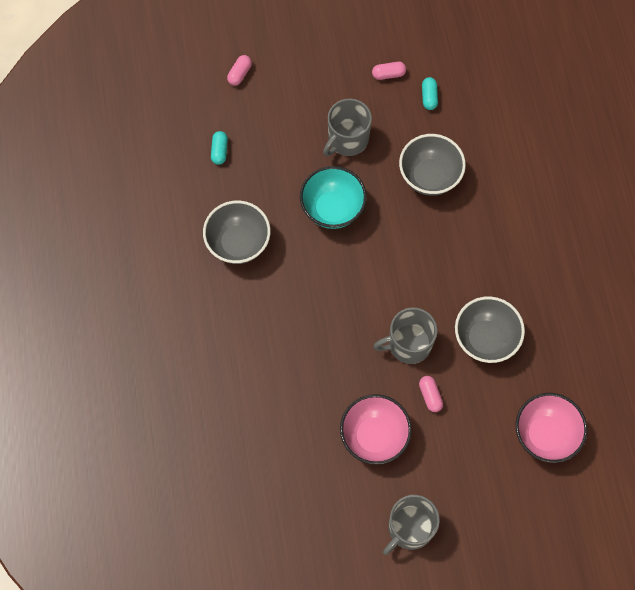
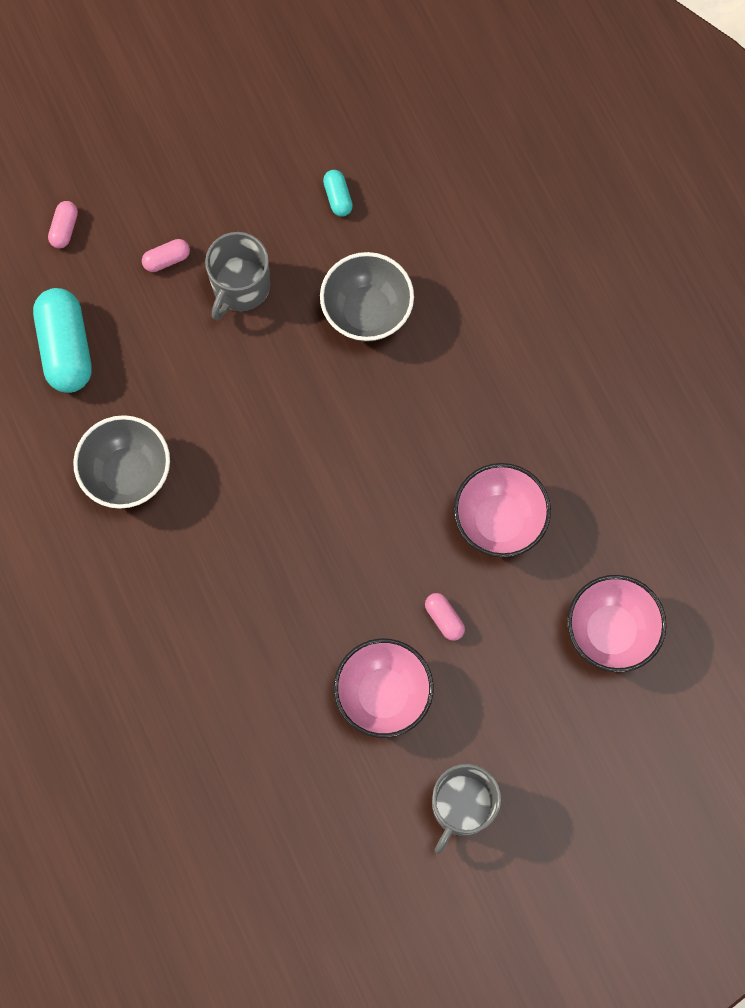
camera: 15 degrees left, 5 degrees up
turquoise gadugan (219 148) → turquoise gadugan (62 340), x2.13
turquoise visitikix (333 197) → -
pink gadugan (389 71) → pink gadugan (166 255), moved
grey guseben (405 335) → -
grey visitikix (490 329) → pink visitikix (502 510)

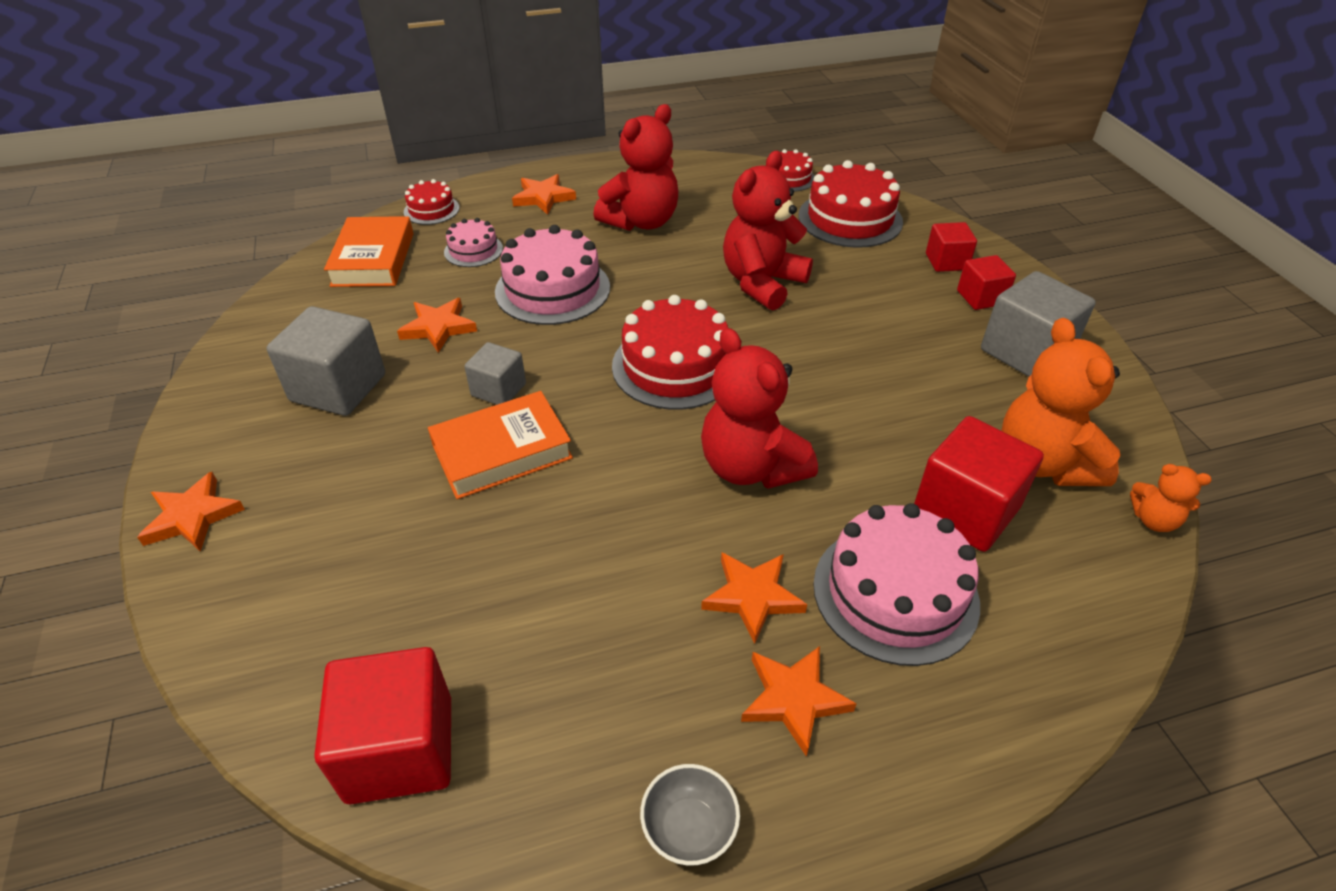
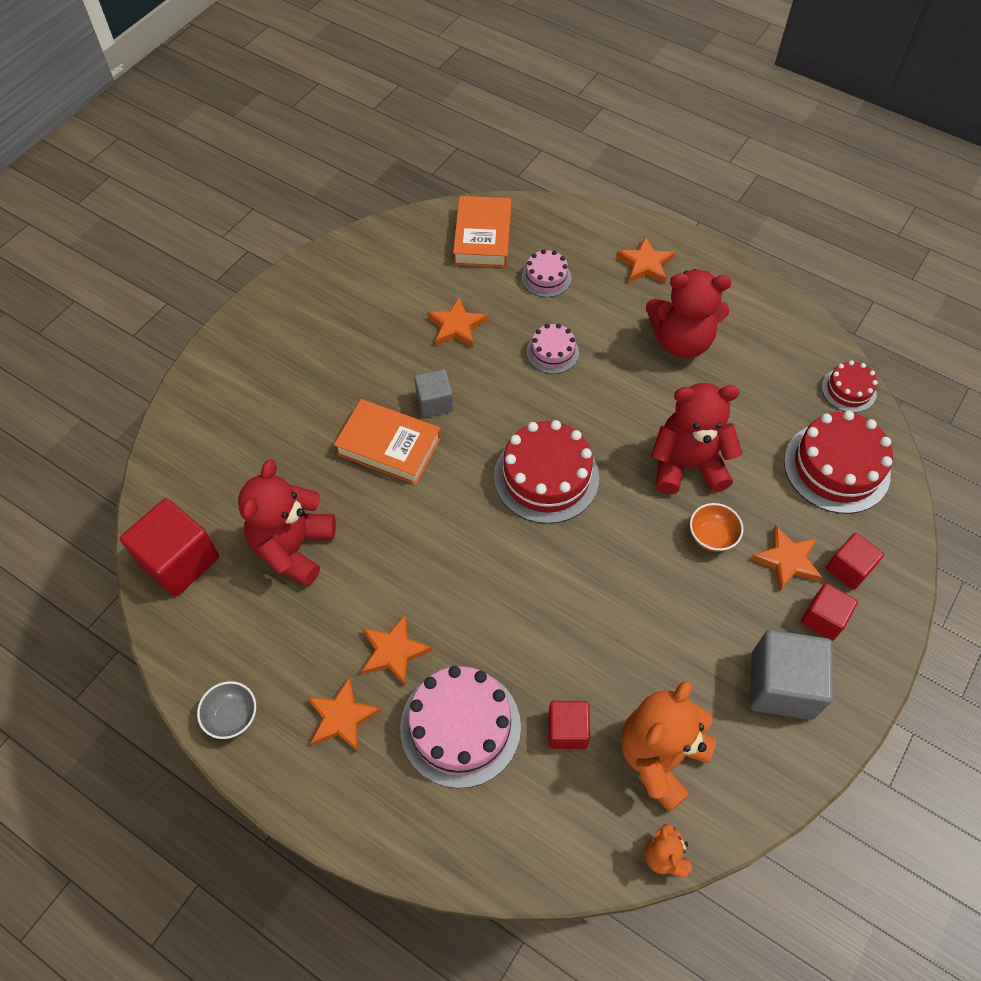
camera: 50 degrees right, 15 degrees up
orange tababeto (191 512) → orange tababeto (786 558), moved
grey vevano (325 361) → -
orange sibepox (369 251) → orange sibepox (482 231), 45 degrees counterclockwise
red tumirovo (431 202) → -
pink tumirovo (552 275) → pink tumirovo (552 349), x0.54
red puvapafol (759 408) → red puvapafol (287 523), moved
red vevano (979 484) → red vevano (569 725), x0.58
- → orange visitikix (716 527)

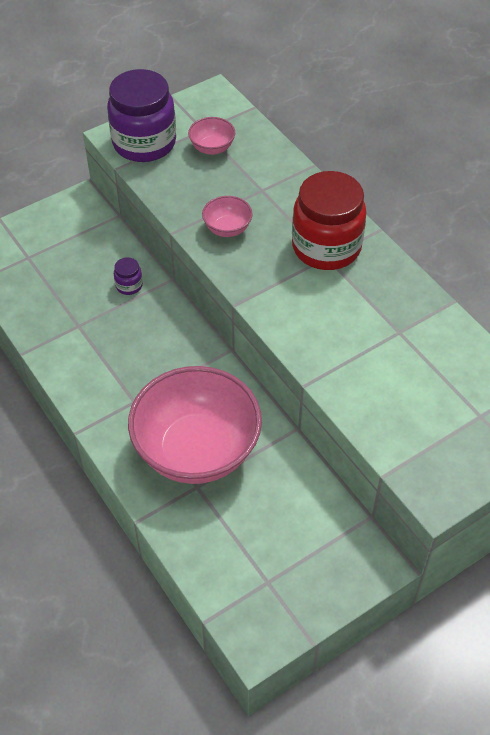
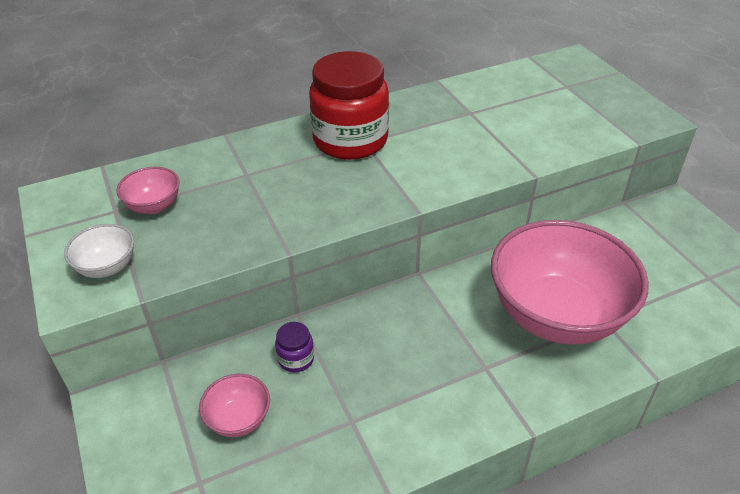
camera: 80 degrees left, 10 degrees down
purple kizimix (141 115) → white visitikix (99 251)
pink visitikix (227 216) → pink visitikix (234 405), moved

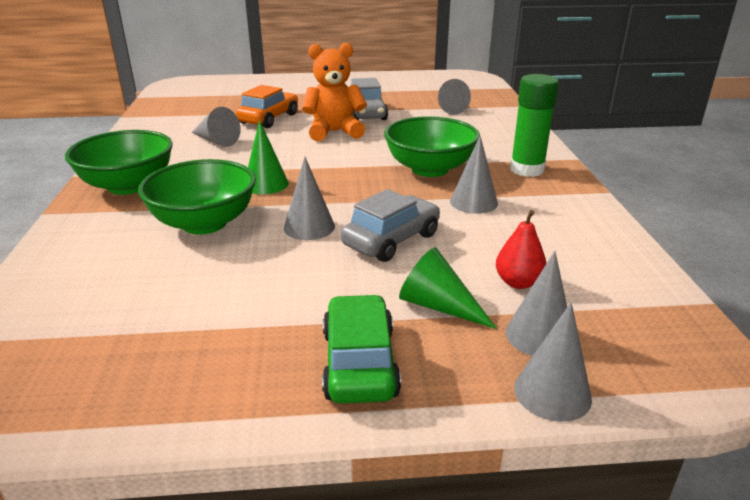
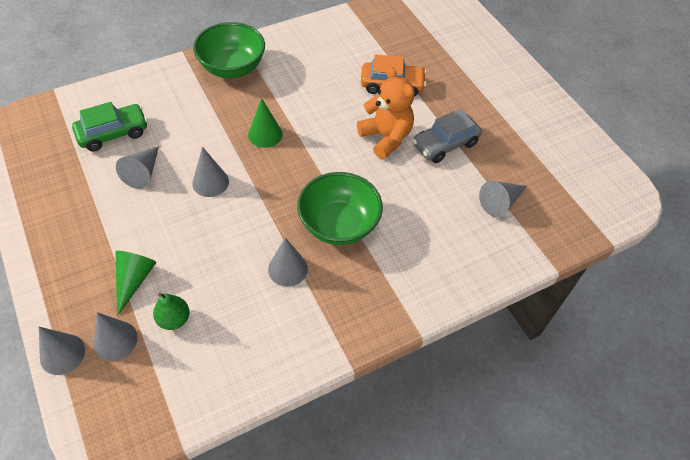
camera: 65 degrees right, 25 degrees up
green visitikix (197 196) → -
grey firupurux (216 127) → grey firupurux (137 167), moved
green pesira (361 349) → green pesira (110 127), moved
grey pesira (390 225) → -
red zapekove (521 249) → green zapekove (171 311)
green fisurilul (534 125) → -

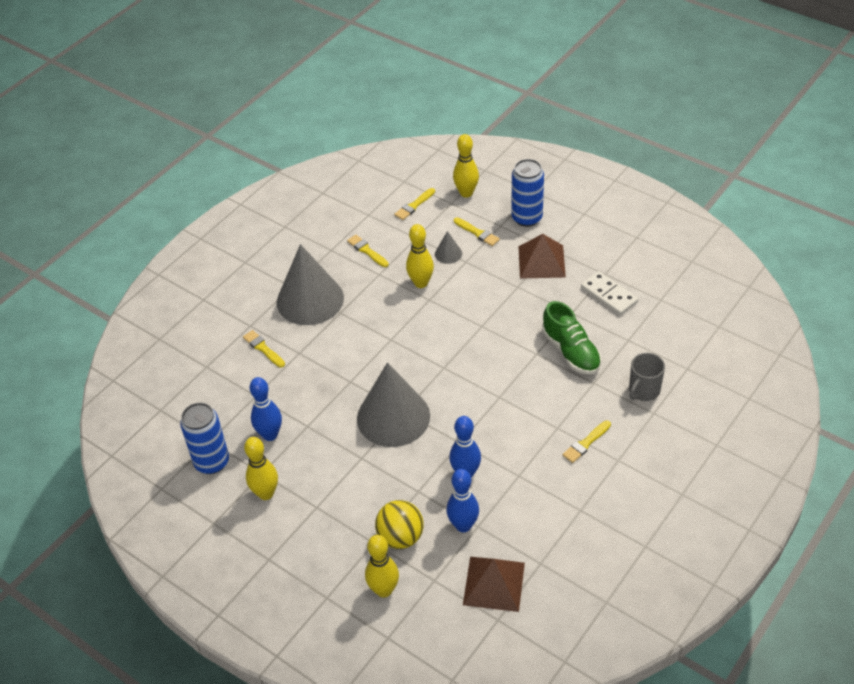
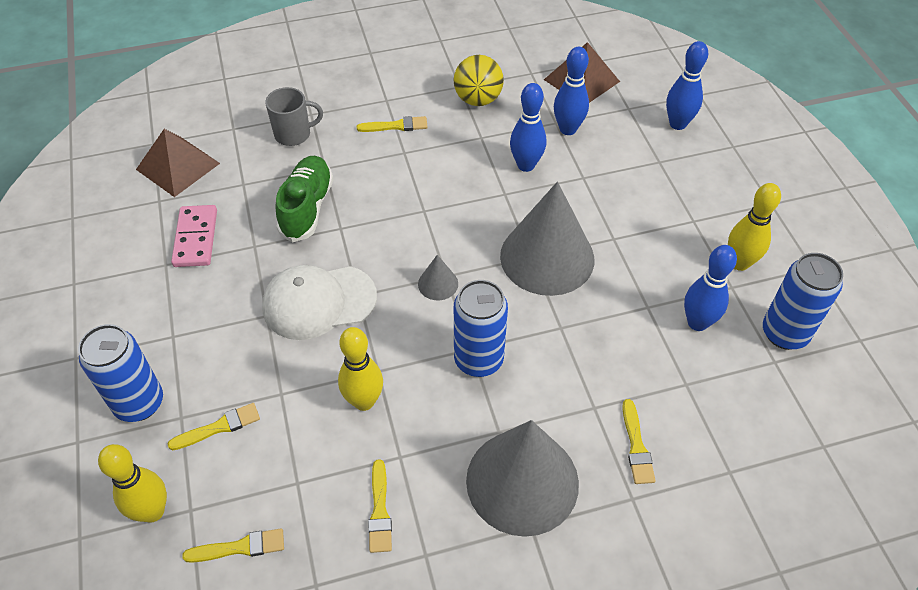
camera: 145 degrees left, 5 degrees up
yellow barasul (382 566) → blue barasul (687 85)
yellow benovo (399 524) → yellow benovo (479 80), moved
grey firupurux (448 247) → grey firupurux (438 277), moved
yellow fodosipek (477 232) → yellow fodosipek (214 426), 75 degrees clockwise
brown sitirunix (542 256) → brown sitirunix (178 163), moved
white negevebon (609 293) → pink negevebon (194 236)
- → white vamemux (319 302)
- → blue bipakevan (481 328)

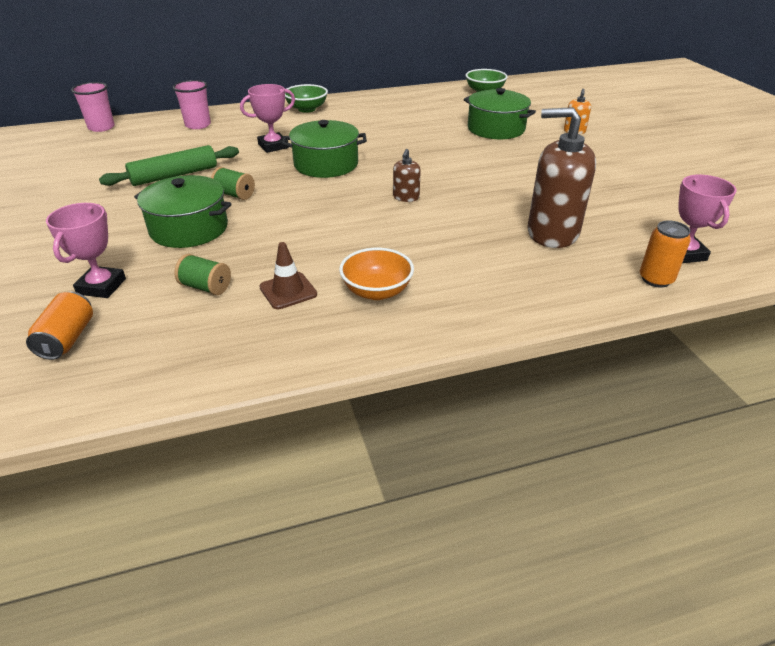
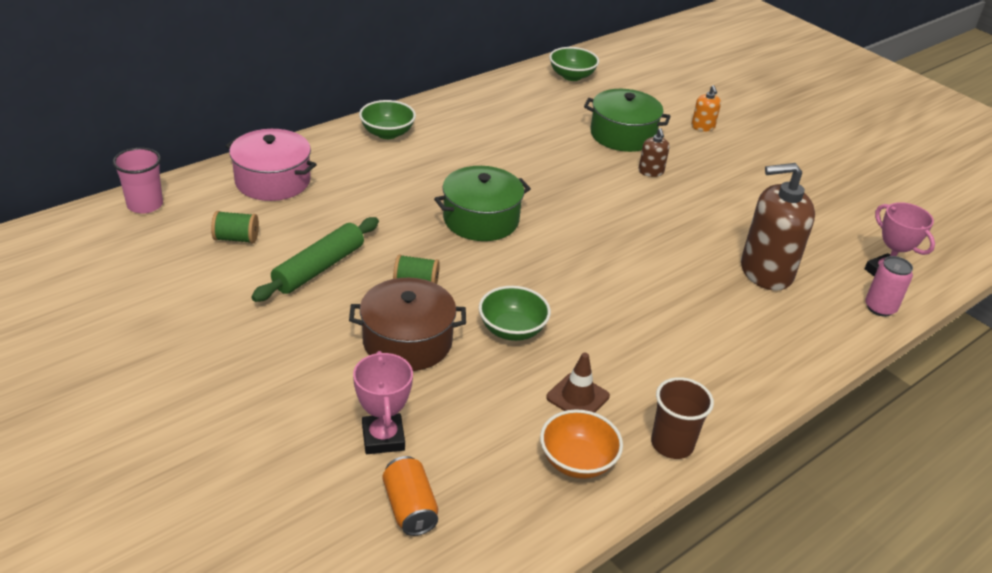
camera: 25 degrees left, 0 degrees up
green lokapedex (183 211) → brown lokapedex (407 324)
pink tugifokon (192 104) → pink lokapedex (271 165)
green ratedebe (202 274) → green ratedebe (235 227), moved
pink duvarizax (267 118) → -
orange visitikix (376 274) → orange visitikix (581 444), moved
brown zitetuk (407 175) → brown zitetuk (654 152), moved
orange bipakevan (665 254) → pink bipakevan (889 286)
- → green visitikix (515 313)
- → brown tugifokon (682 418)

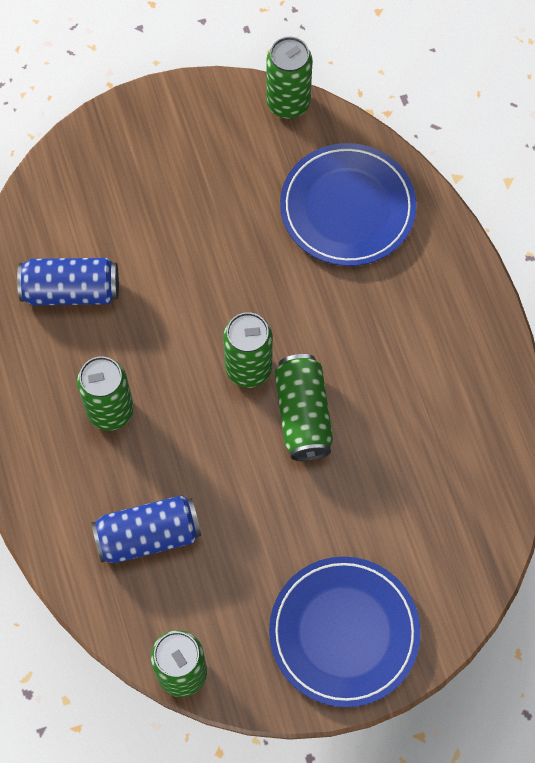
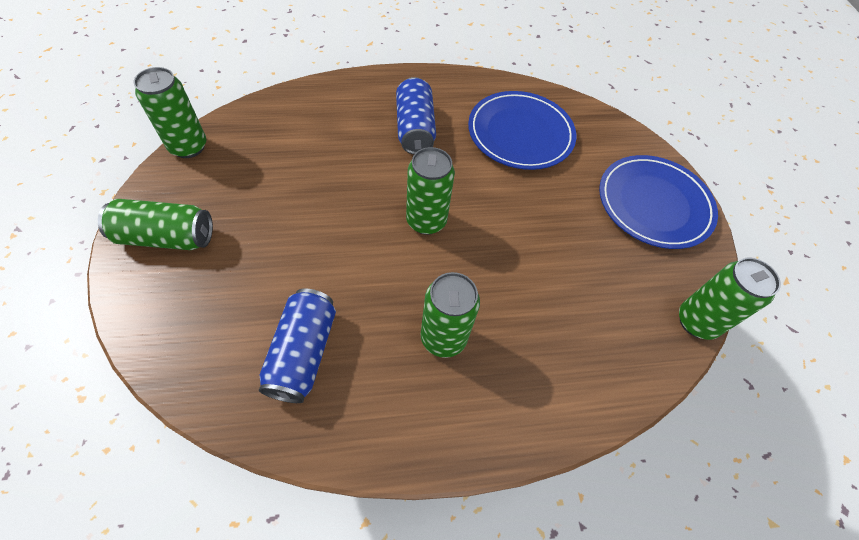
camera: 85 degrees left, 10 degrees down
blue bipakevan (146 529) → blue bipakevan (416 115), moved
green bipakevan (304 407) → green bipakevan (155 224), moved
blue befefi (348 204) → blue befefi (522 130), moved

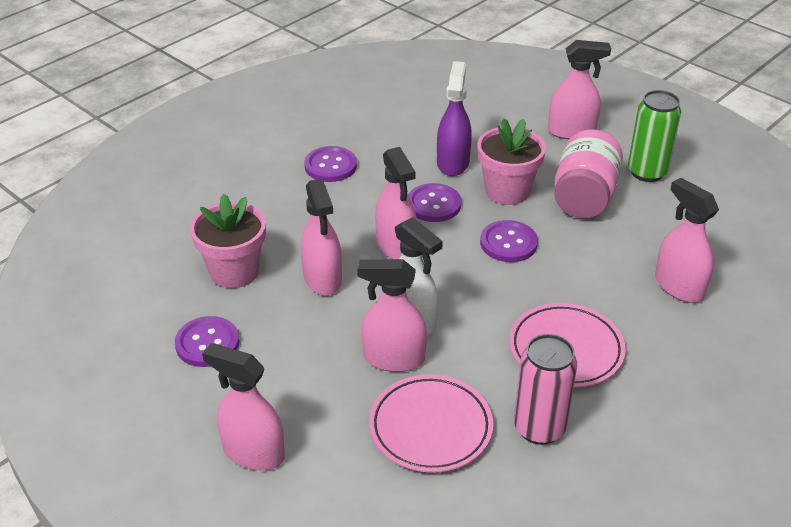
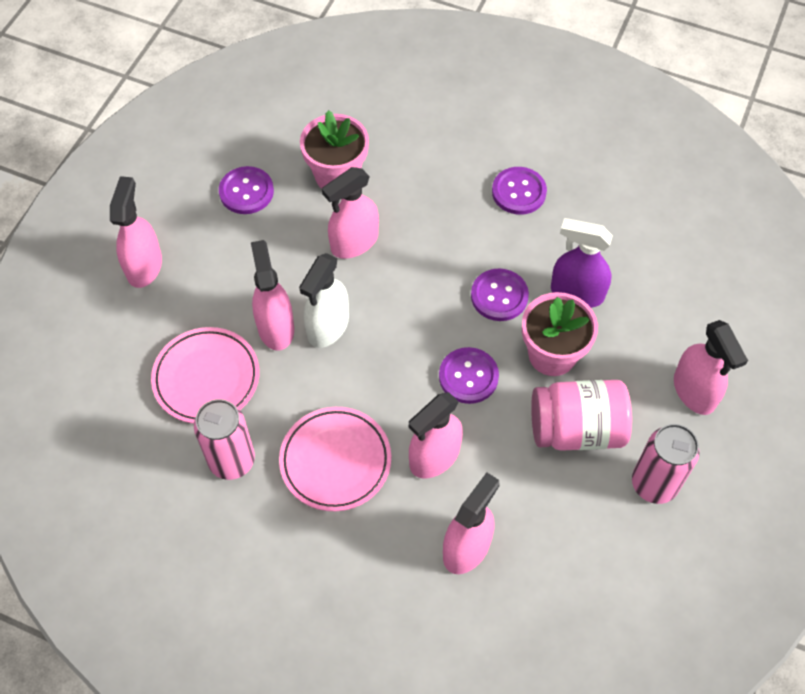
camera: 70 degrees right, 20 degrees up
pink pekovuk (395 203) → pink pekovuk (436 435), moved
purple pekovuk (454 118) → purple pekovuk (582 263), 150 degrees counterclockwise
green bipakevan (654 136) → pink bipakevan (666 464)

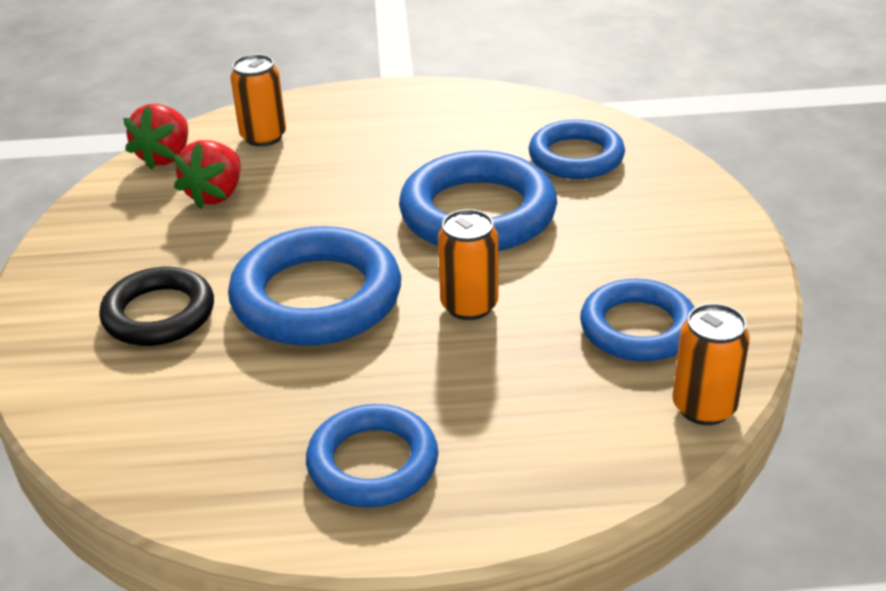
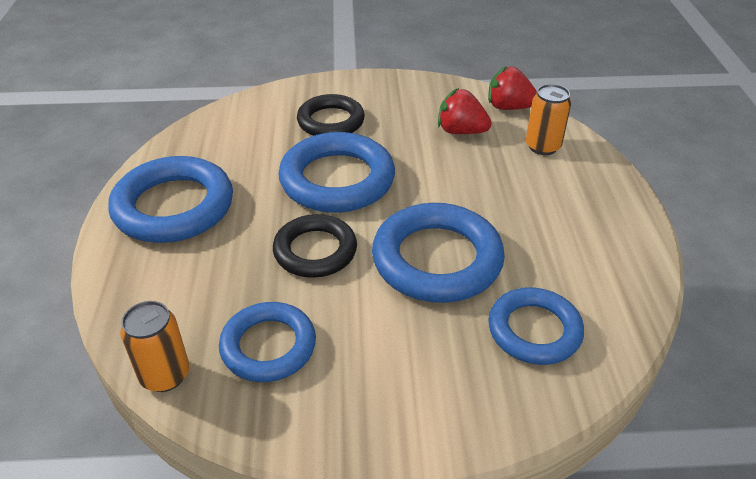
camera: 90 degrees right, 5 degrees up
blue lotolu (372 455) → blue lotolu (170 199), x1.54
orange bipakevan (468 264) → black lotolu (315 246)

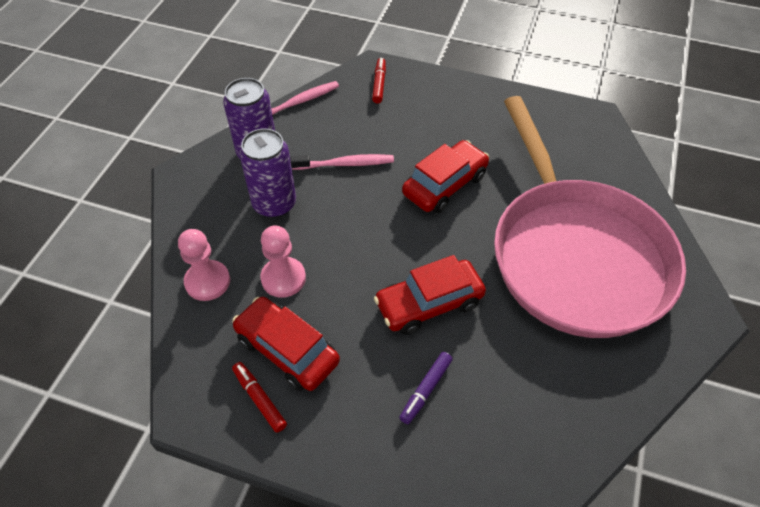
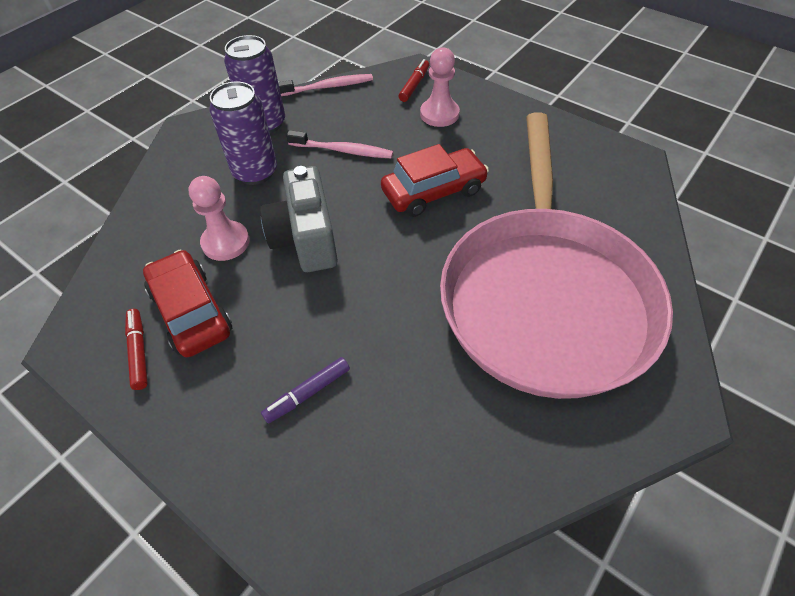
camera: 20 degrees right, 0 degrees up
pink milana (204 265) → pink milana (440 87), moved
red pesira (430 295) → -
- → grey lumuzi (299 219)

